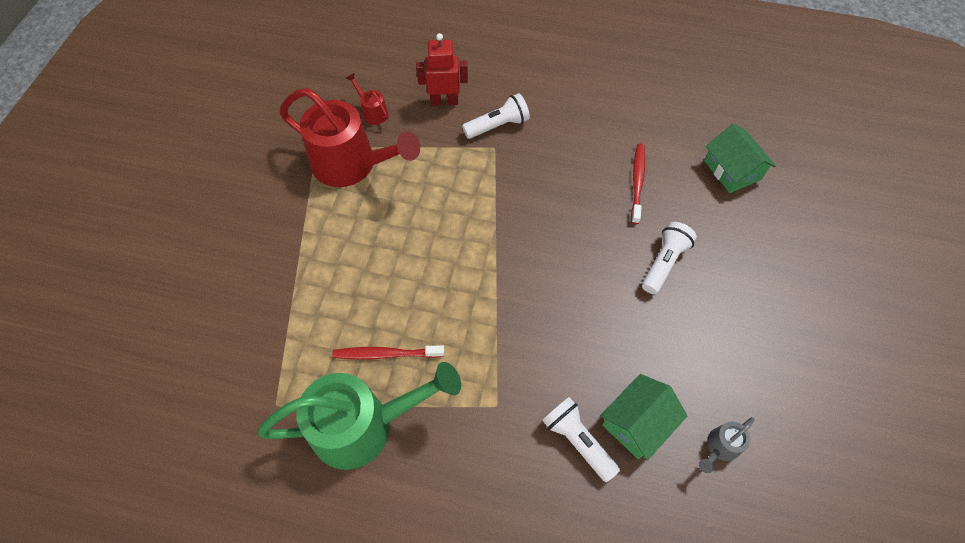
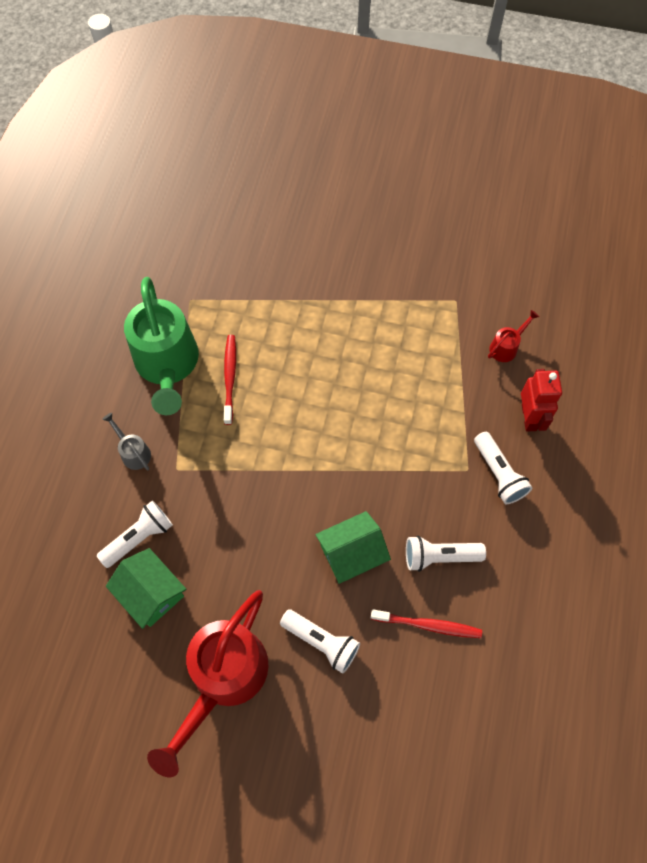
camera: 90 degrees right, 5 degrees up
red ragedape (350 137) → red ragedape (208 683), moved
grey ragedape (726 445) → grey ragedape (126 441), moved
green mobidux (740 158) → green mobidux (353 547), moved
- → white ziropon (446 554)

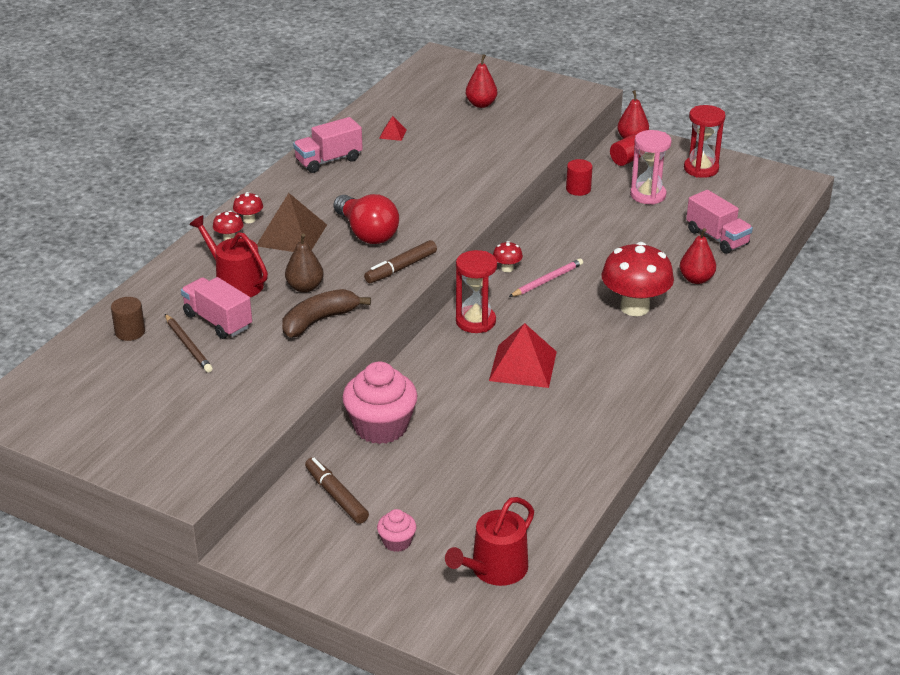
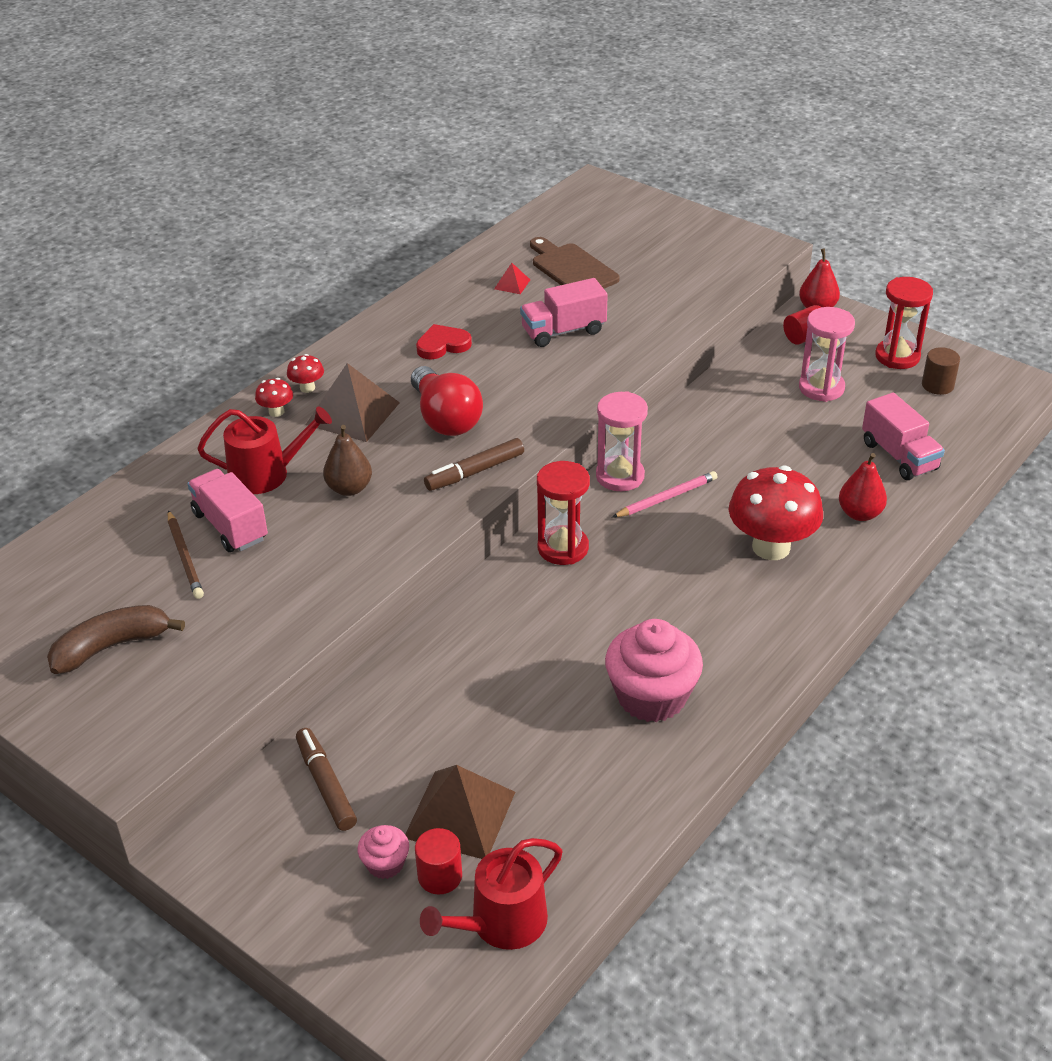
camera: 10 degrees right, 5 degrees up
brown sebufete (128 319) → brown sebufete (941 371), moved
red ragedape (228 256) → red ragedape (264 450), 120 degrees clockwise
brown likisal (326 313) → brown likisal (116 639), moved
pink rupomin (328 145) → pink rupomin (564 312), moved
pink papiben (380 402) → pink papiben (654 670), moved
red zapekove (481 81) → -
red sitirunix (523 355) → -
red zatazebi (508 256) → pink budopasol (622 441)
red sebufete (579 177) → red sebufete (438 861), moved
- → brown sitirunix (460 812)
- → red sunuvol (444 342)
- → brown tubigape (575 263)

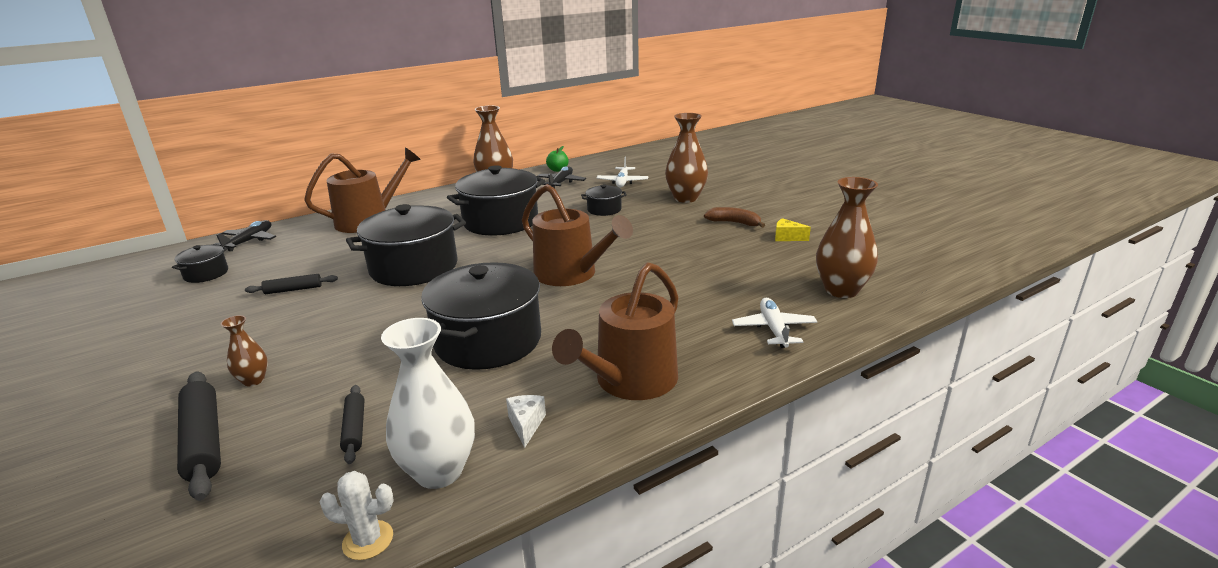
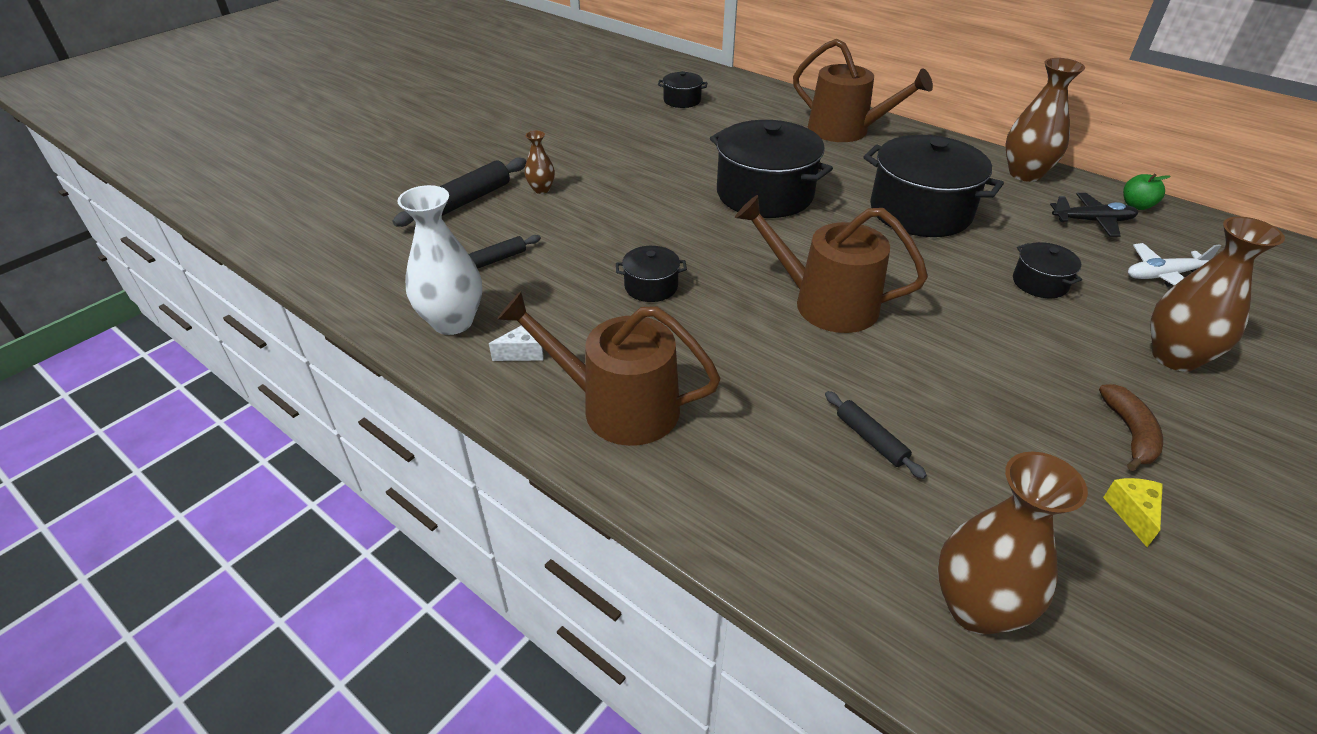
camera: 70 degrees right, 15 degrees up
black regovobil (244 235) → -
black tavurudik (291 284) → black tavurudik (876 435), moved
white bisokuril (357 515) → -
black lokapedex (481 316) → black lokapedex (651 274), x0.47
brown ragedape (577 235) → brown ragedape (831 264), 90 degrees clockwise
white regovobil (774 323) → -

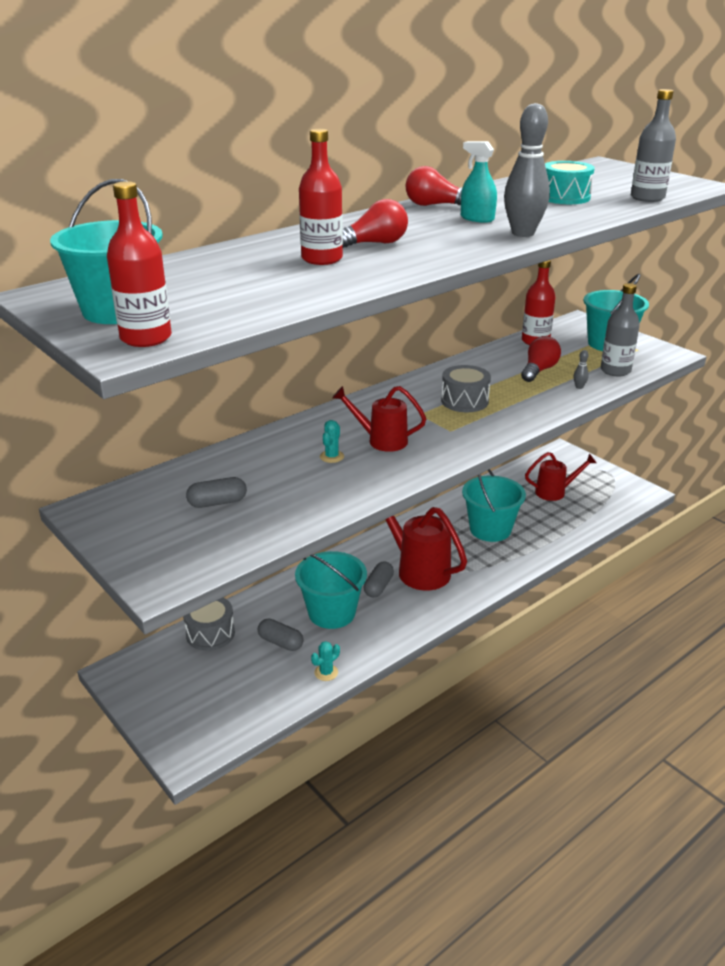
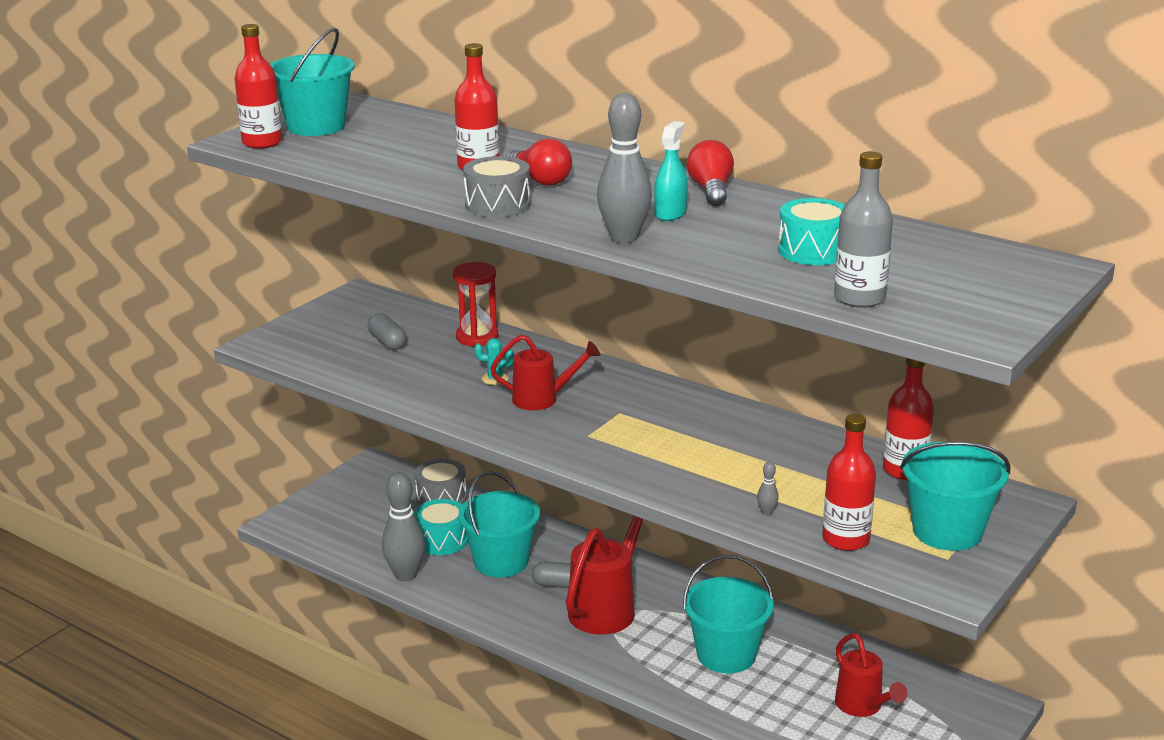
camera: 75 degrees right, 5 degrees down
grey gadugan (281 634) → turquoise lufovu (441 527)
turquoise bisokuril (325 661) → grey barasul (404 527)
red ragedape (379 419) → red ragedape (545 372), 90 degrees clockwise
grey lufovu (466 388) → grey lufovu (496 187), moved
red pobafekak (541 359) → -
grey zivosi (620 329) → red zivosi (849 482)
- → red budopasol (475 304)

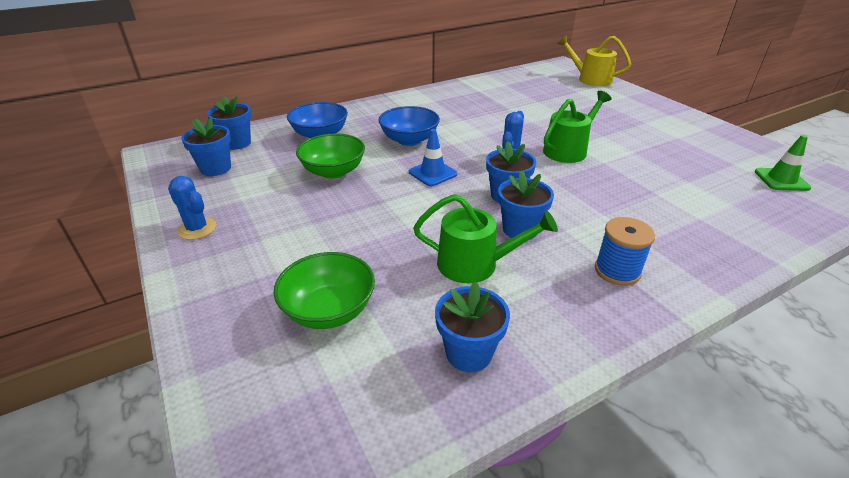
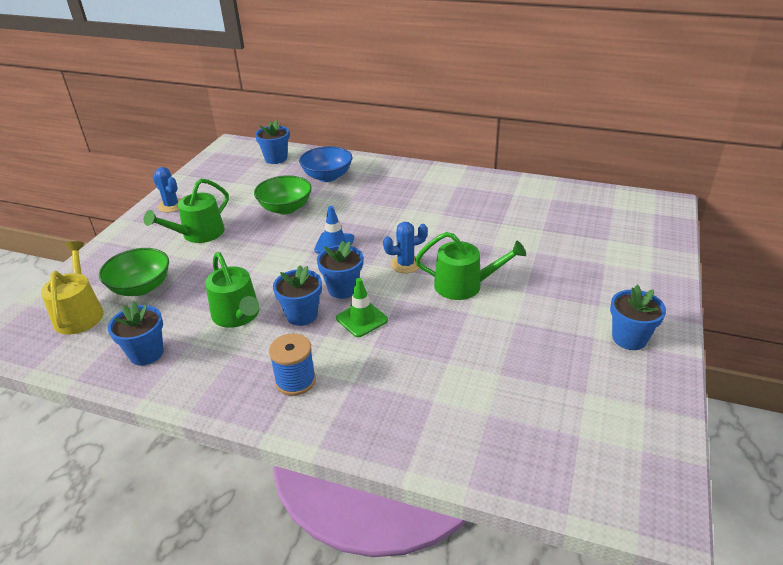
camera: 50 degrees right, 0 degrees up
blue bisokuril (192 208) → blue bisokuril (167 189), 45 degrees counterclockwise
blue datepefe (206 146) → blue datepefe (638 317), moved
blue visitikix (409 126) → -
yellow ragedape (594 60) → yellow ragedape (72 288), moved
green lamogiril (783 163) → green lamogiril (362 307), moved
- → green ragedape (186 210)

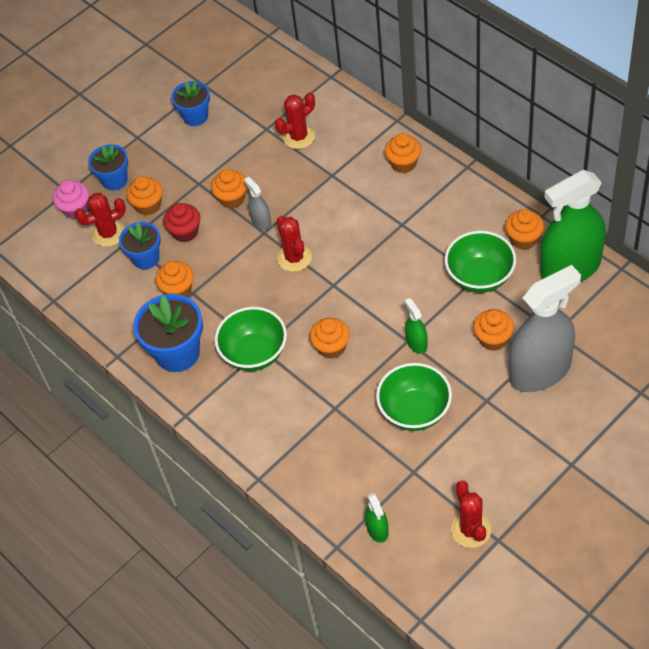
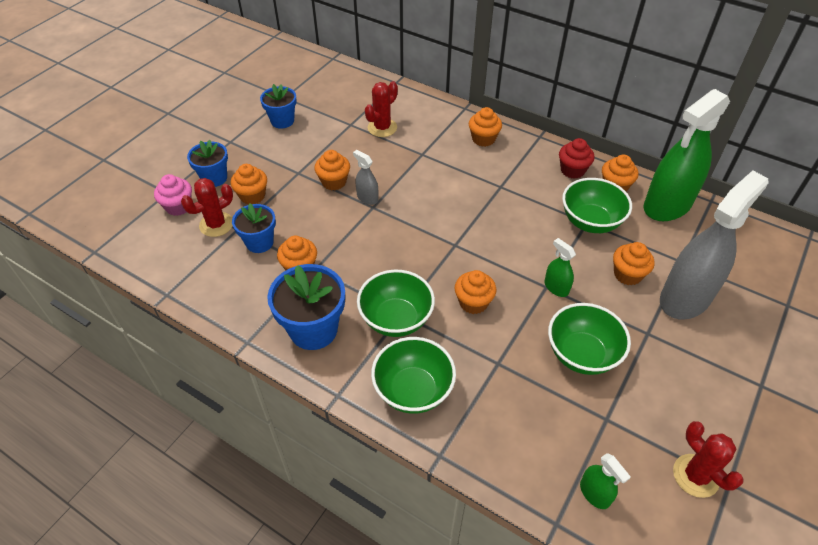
camera: 20 degrees left, 5 degrees down
red papiben (181 222) → red papiben (576 158), moved
red bisokuril (294 244) → -
- → green visitikix (413 375)

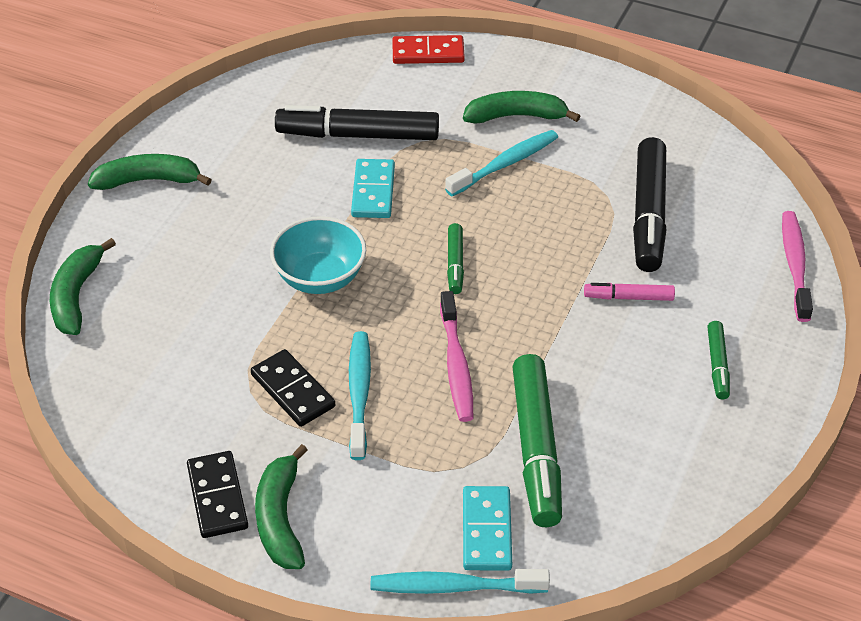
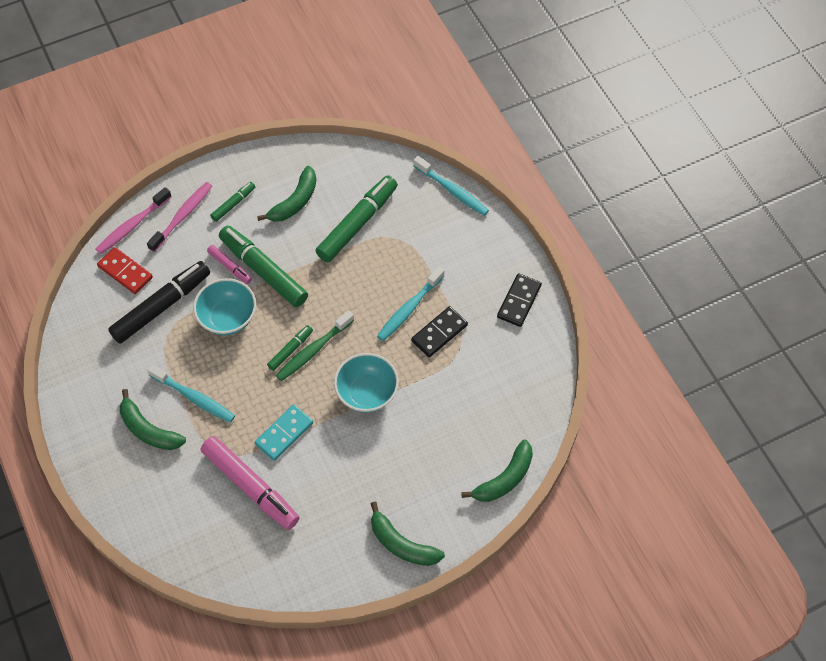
camera: 140 degrees left, 15 degrees up
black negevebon (293 388) → black negevebon (439 331), 45 degrees clockwise
green likisal (281 506) → green likisal (286 194), moved
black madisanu (357 122) → pink madisanu (250 483)
red negevebon (428 49) → red negevebon (125 270), moved
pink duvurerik (456 356) → pink duvurerik (179 217), moved
turquoise duvurerik (501 163) → turquoise duvurerik (191 394), 150 degrees counterclockwise
turquoise negevebon (487 528) → -
- → turquoise visitikix (224 306)
- → green madisanu (263 266)
- → green duvurerik (315 345)

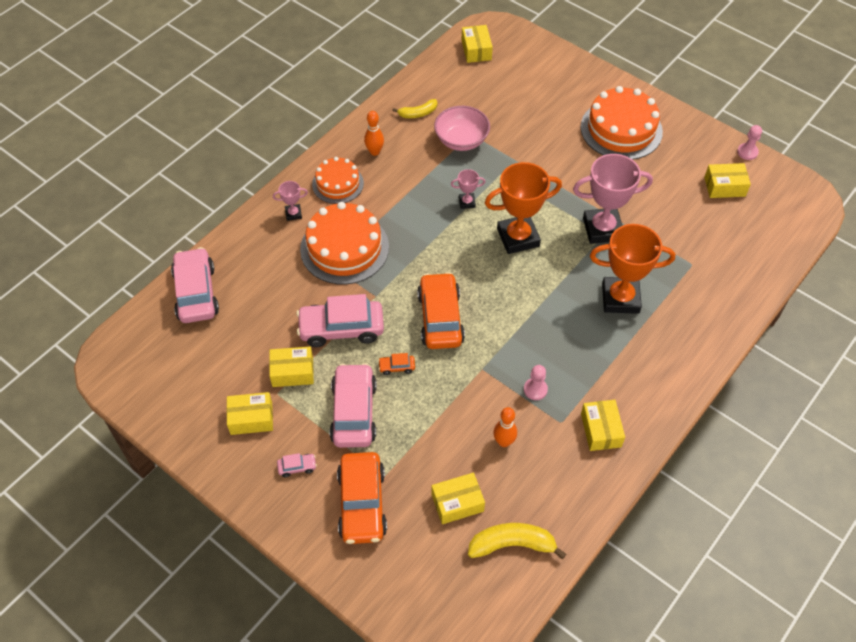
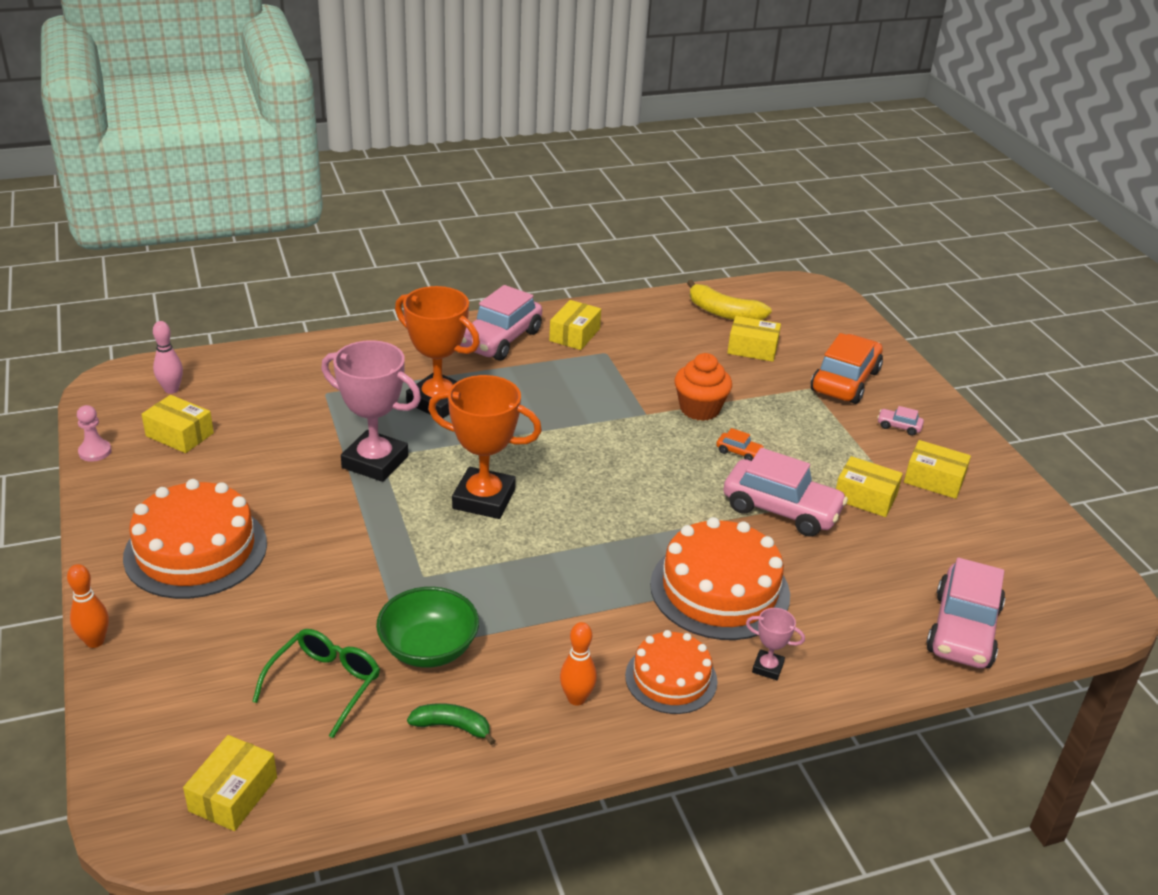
camera: 150 degrees left, 20 degrees down
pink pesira (353 405) → pink pesira (501 323), moved
yellow likisal (414 108) → green likisal (451 724)
orange pesira (441 310) → -
pink visitikix (462 128) → green visitikix (427 627)
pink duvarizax (468 189) → -
orange barasul (505 427) → orange barasul (88 606), moved
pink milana (536 382) → -
- → pink barasul (168 357)
- → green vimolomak (316 683)
- → orange papiben (703 387)

